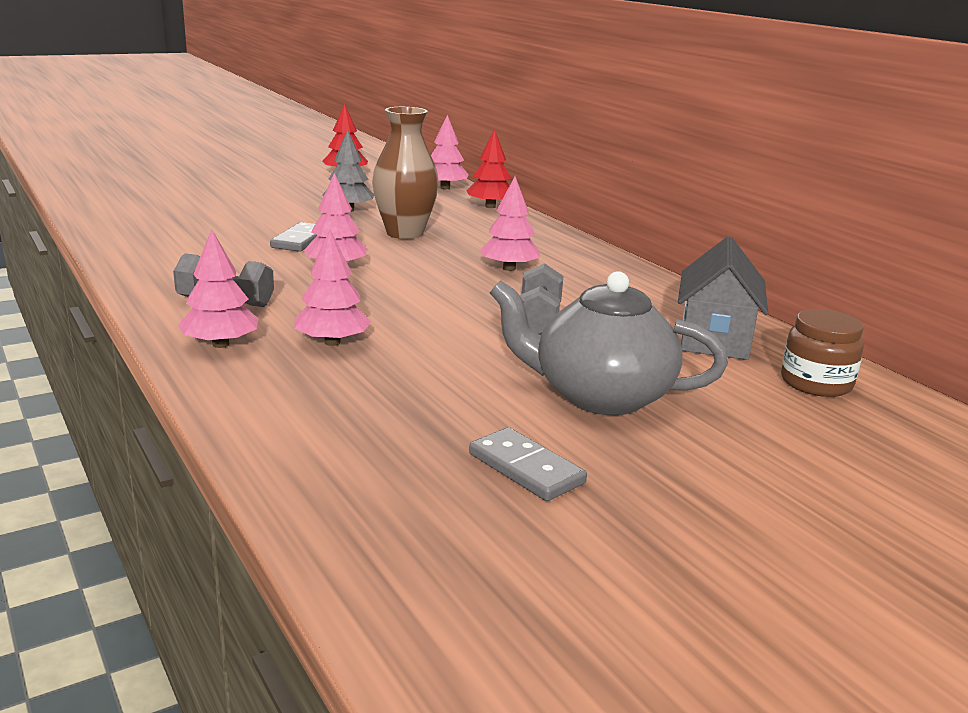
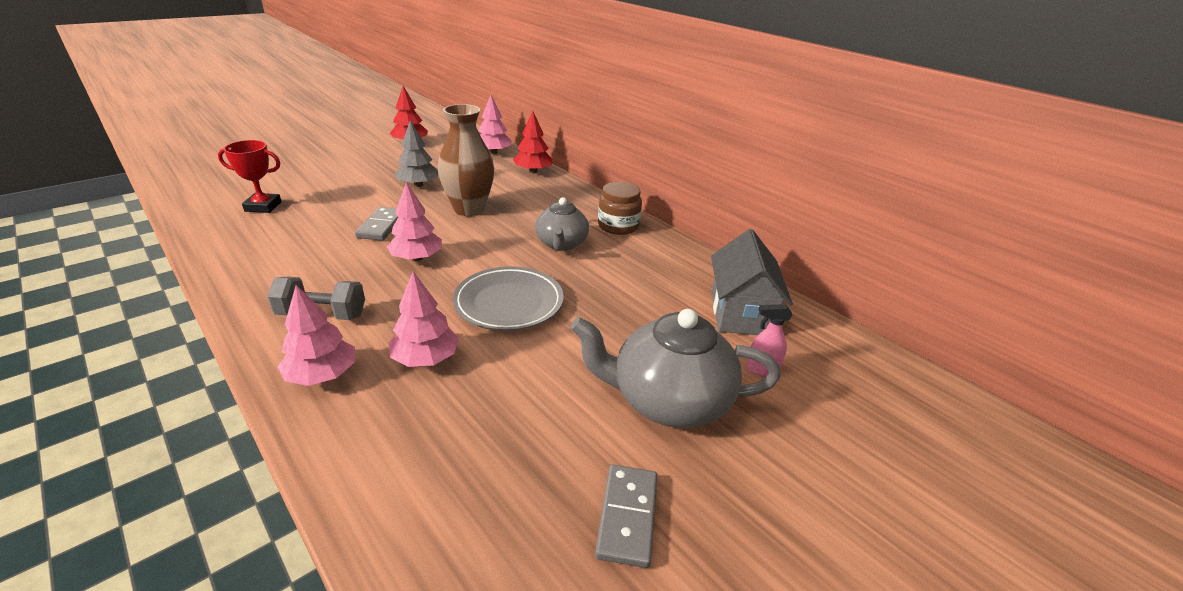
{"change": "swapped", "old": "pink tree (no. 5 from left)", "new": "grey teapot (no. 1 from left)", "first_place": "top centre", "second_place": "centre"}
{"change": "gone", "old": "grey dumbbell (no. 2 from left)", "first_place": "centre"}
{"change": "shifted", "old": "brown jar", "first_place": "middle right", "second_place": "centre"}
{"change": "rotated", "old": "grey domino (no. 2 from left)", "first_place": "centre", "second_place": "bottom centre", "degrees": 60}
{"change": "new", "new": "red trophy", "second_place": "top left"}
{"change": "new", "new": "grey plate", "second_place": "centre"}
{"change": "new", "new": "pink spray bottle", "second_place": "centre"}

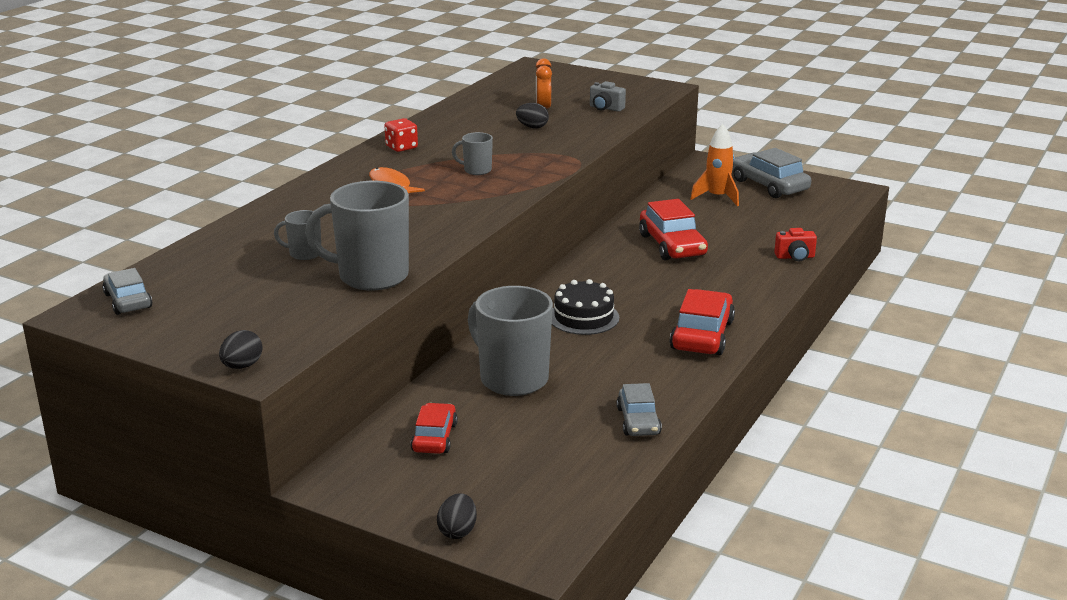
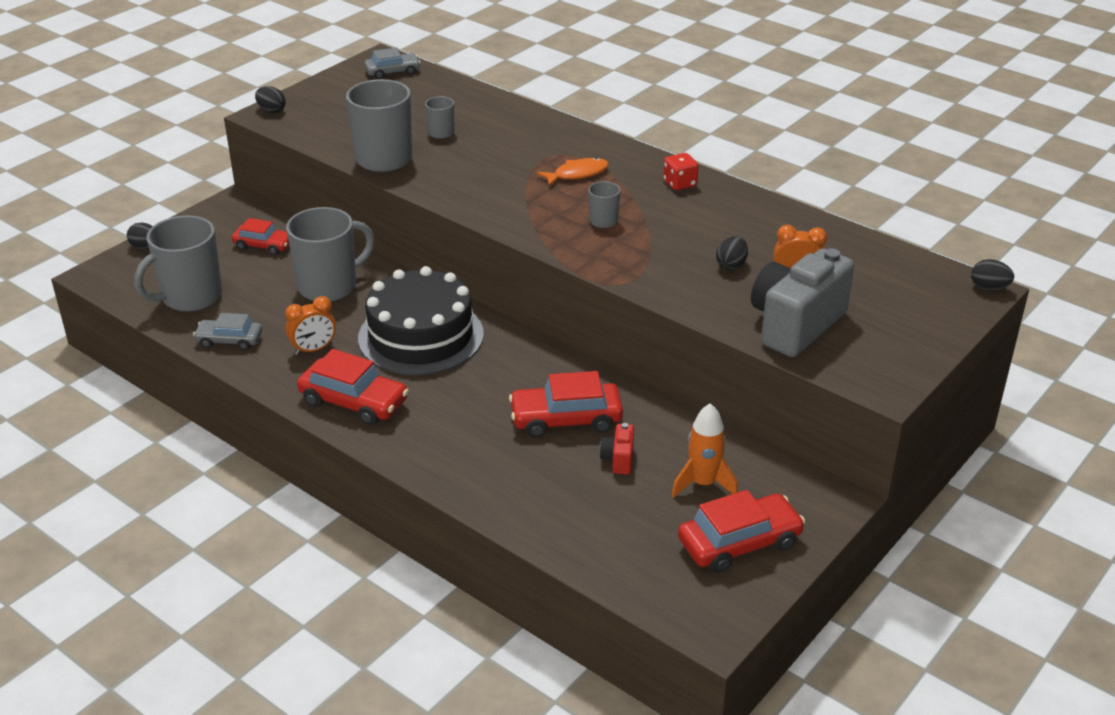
{"change": "scaled", "old": "grey camera", "first_place": "top centre", "second_place": "middle right", "factor": 2.3}
{"change": "repainted", "old": "grey car (no. 3 from left)", "new": "red car (no. 4 from left)", "first_place": "top right", "second_place": "bottom centre"}
{"change": "shifted", "old": "red camera", "first_place": "middle right", "second_place": "centre"}
{"change": "scaled", "old": "black cake", "first_place": "centre", "second_place": "centre", "factor": 1.81}
{"change": "new", "new": "grey mug (no. 1 from left)", "second_place": "middle left"}
{"change": "new", "new": "black egg (no. 4 from left)", "second_place": "middle right"}
{"change": "new", "new": "orange clock (no. 1 from left)", "second_place": "middle left"}

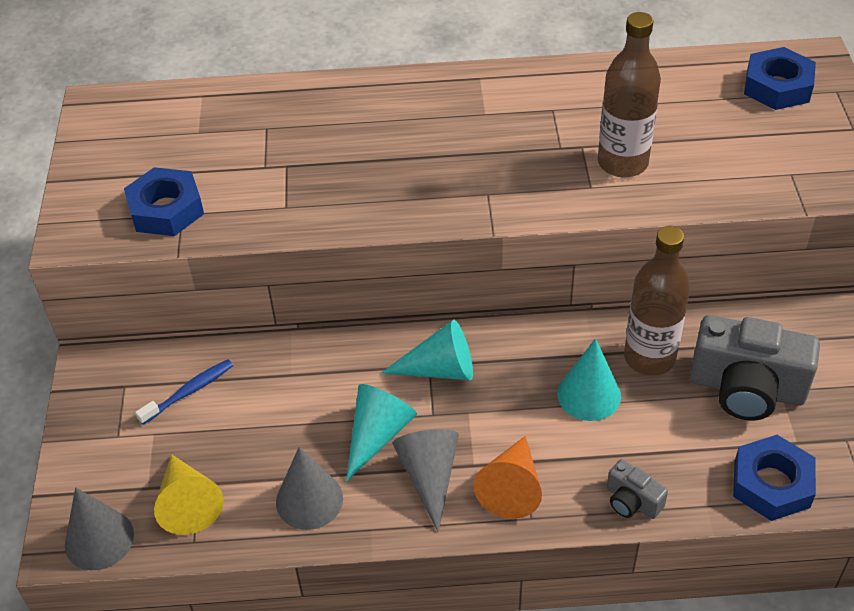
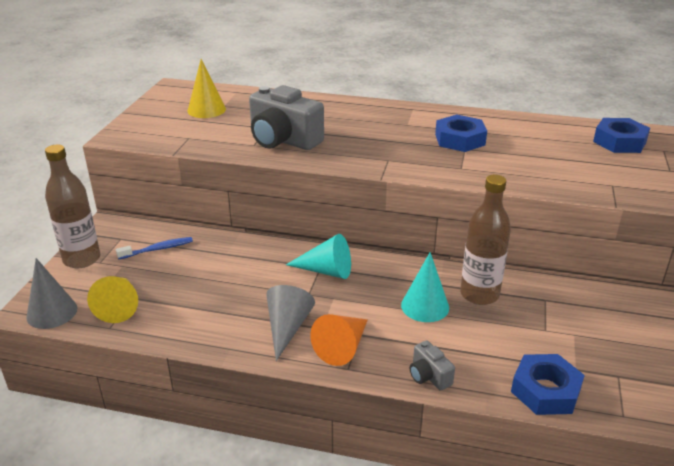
{"change": "shifted", "old": "brown bottle (no. 1 from left)", "first_place": "top right", "second_place": "middle left"}
{"change": "shifted", "old": "blue nut (no. 1 from left)", "first_place": "top left", "second_place": "top right"}
{"change": "shifted", "old": "grey camera (no. 2 from left in the first image)", "new": "grey camera (no. 1 from left)", "first_place": "middle right", "second_place": "top centre"}
{"change": "gone", "old": "turquoise cone (no. 1 from left)", "first_place": "bottom centre"}
{"change": "gone", "old": "grey cone (no. 2 from left)", "first_place": "bottom centre"}
{"change": "new", "new": "yellow cone (no. 2 from left)", "second_place": "top left"}

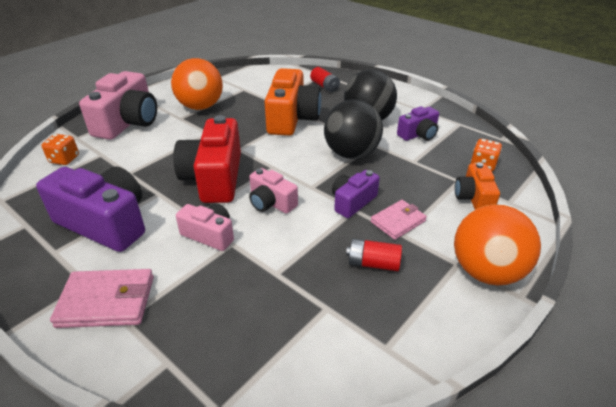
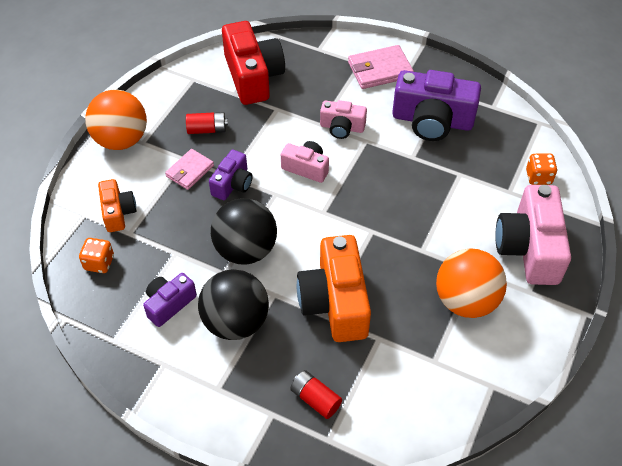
{"change": "shifted", "old": "red camera", "first_place": "centre", "second_place": "top centre"}

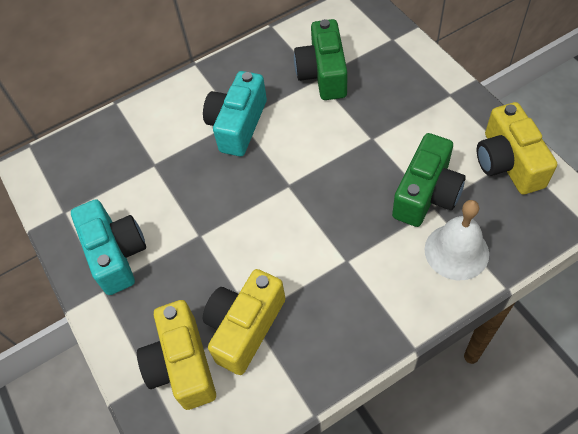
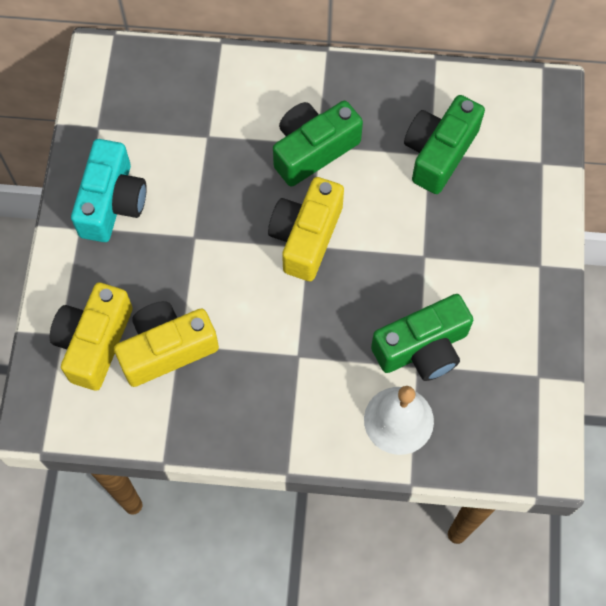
{"change": "repainted", "old": "turquoise camera (no. 2 from left)", "new": "green camera (no. 1 from left)", "first_place": "top centre", "second_place": "top centre"}
{"change": "shifted", "old": "yellow camera (no. 3 from left)", "first_place": "middle right", "second_place": "centre"}

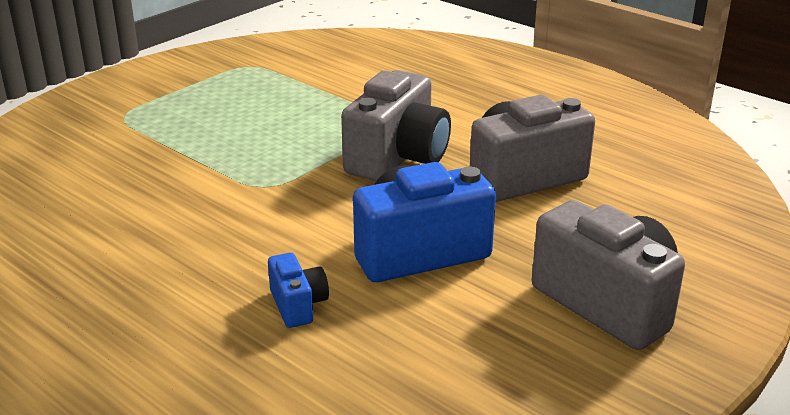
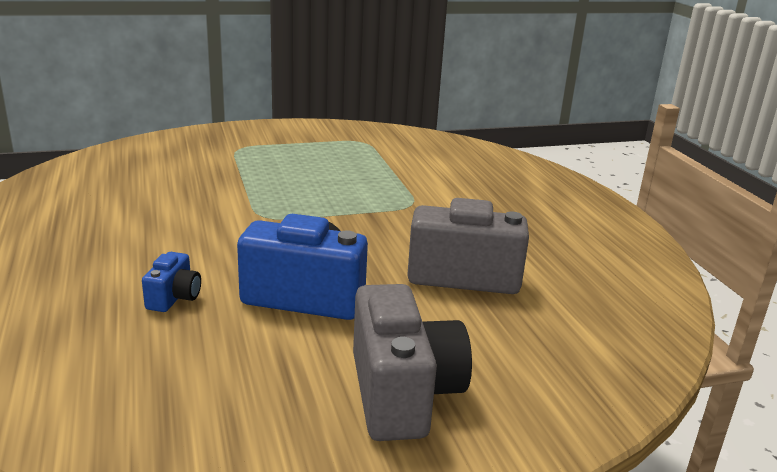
{"change": "gone", "old": "grey camera (no. 1 from left)", "first_place": "top centre"}

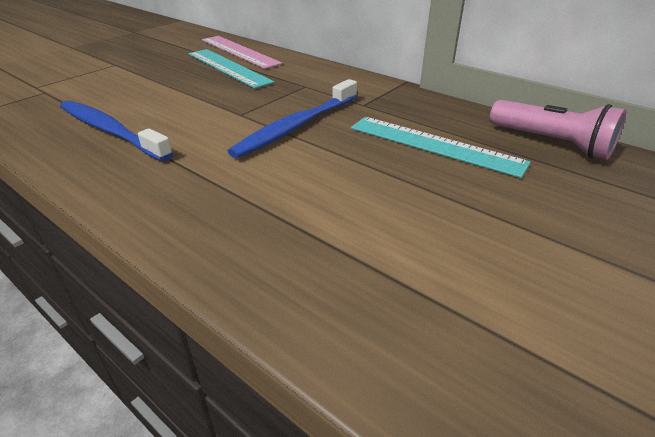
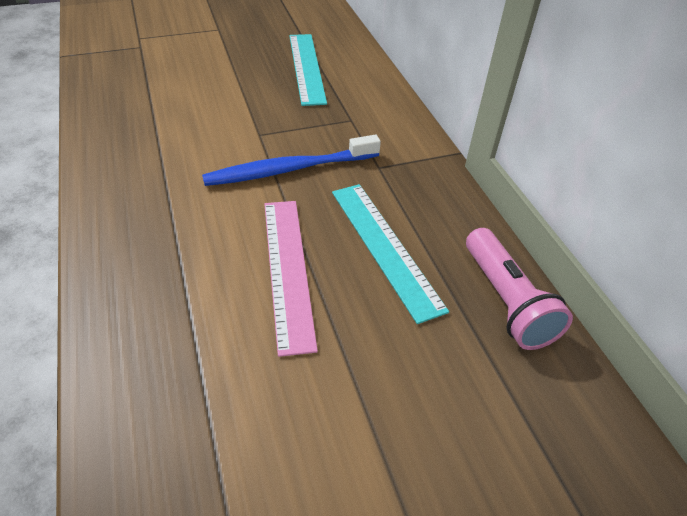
{"change": "shifted", "old": "pink ruler", "first_place": "top centre", "second_place": "centre"}
{"change": "gone", "old": "blue toothbrush (no. 1 from left)", "first_place": "top left"}

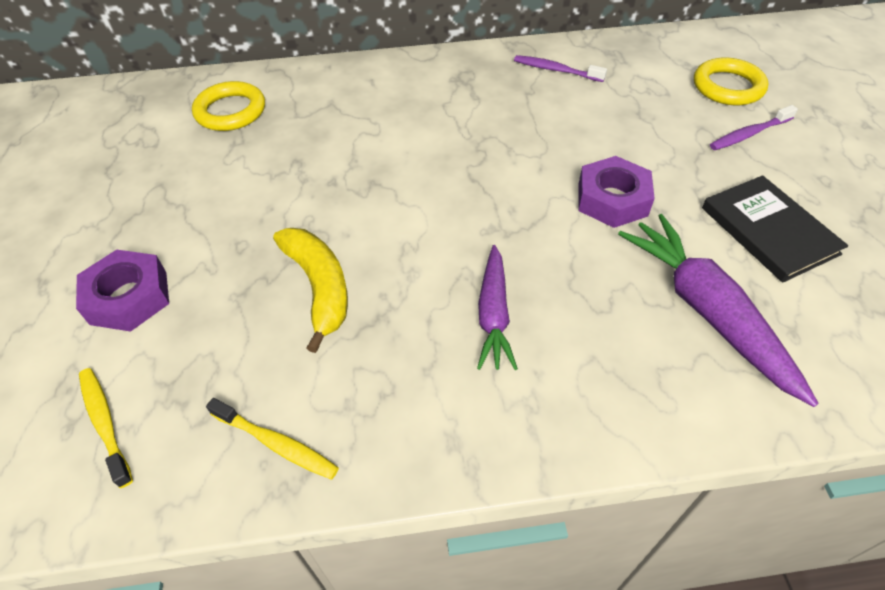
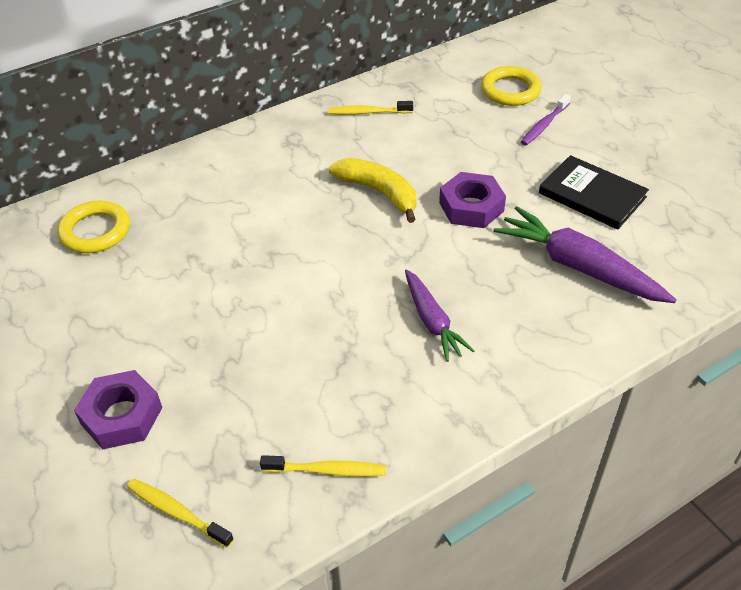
{"change": "repainted", "old": "purple toothbrush (no. 1 from left)", "new": "yellow toothbrush (no. 3 from left)", "first_place": "top centre", "second_place": "top centre"}
{"change": "shifted", "old": "yellow banana", "first_place": "centre", "second_place": "top centre"}

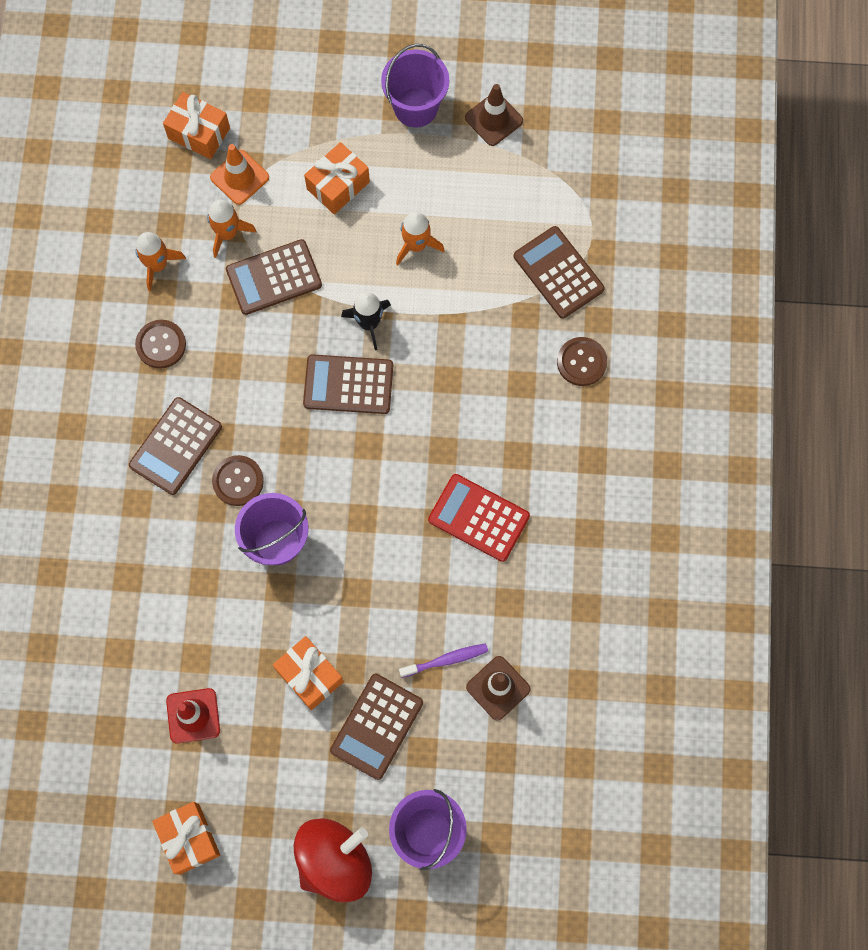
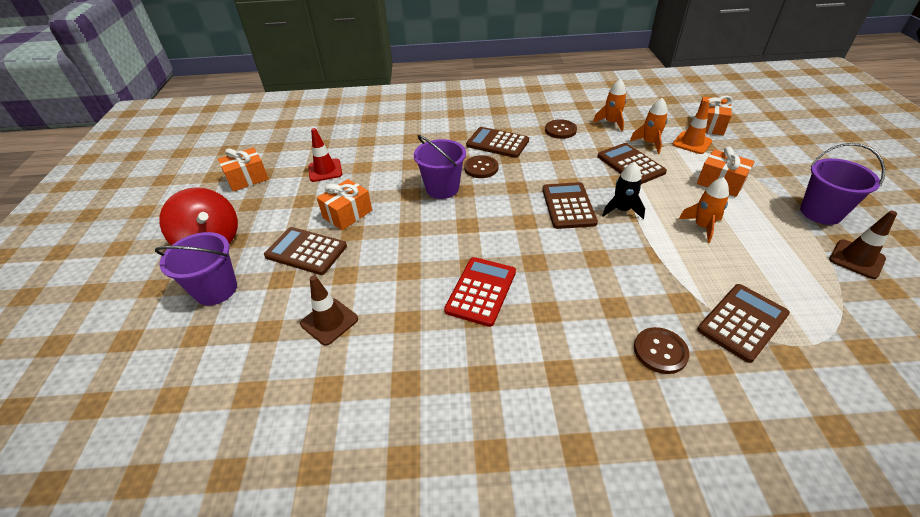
{"change": "gone", "old": "purple toothbrush", "first_place": "bottom centre"}

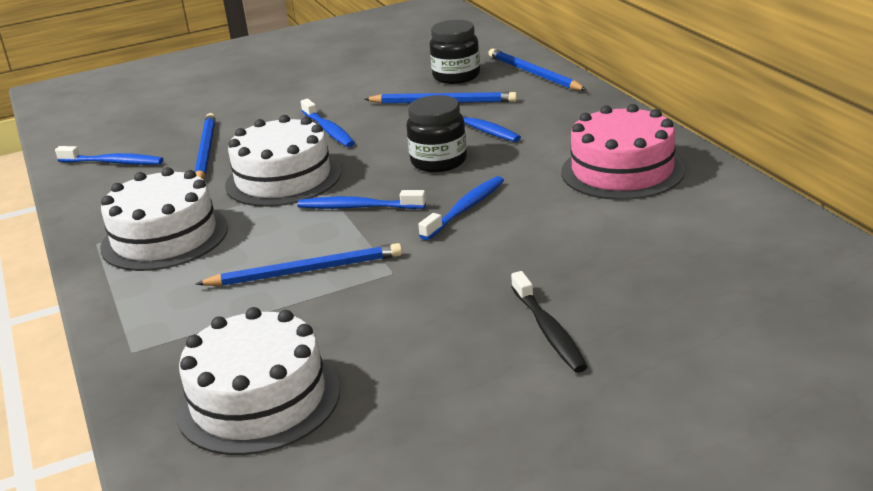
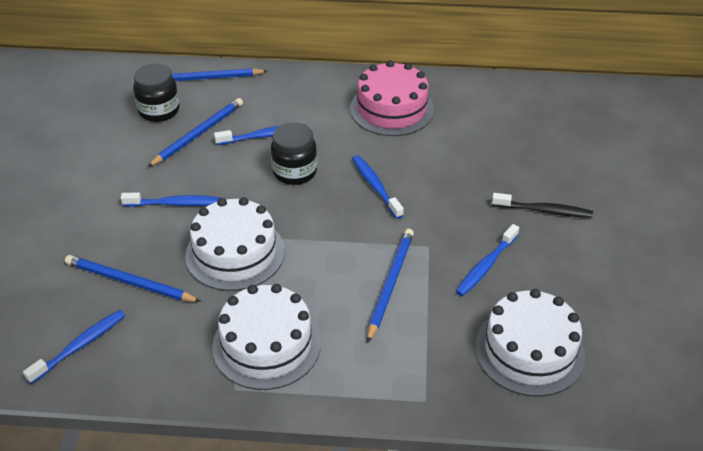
{"change": "shifted", "old": "blue toothbrush (no. 3 from left in the first image)", "new": "blue toothbrush (no. 5 from left)", "first_place": "centre", "second_place": "middle right"}

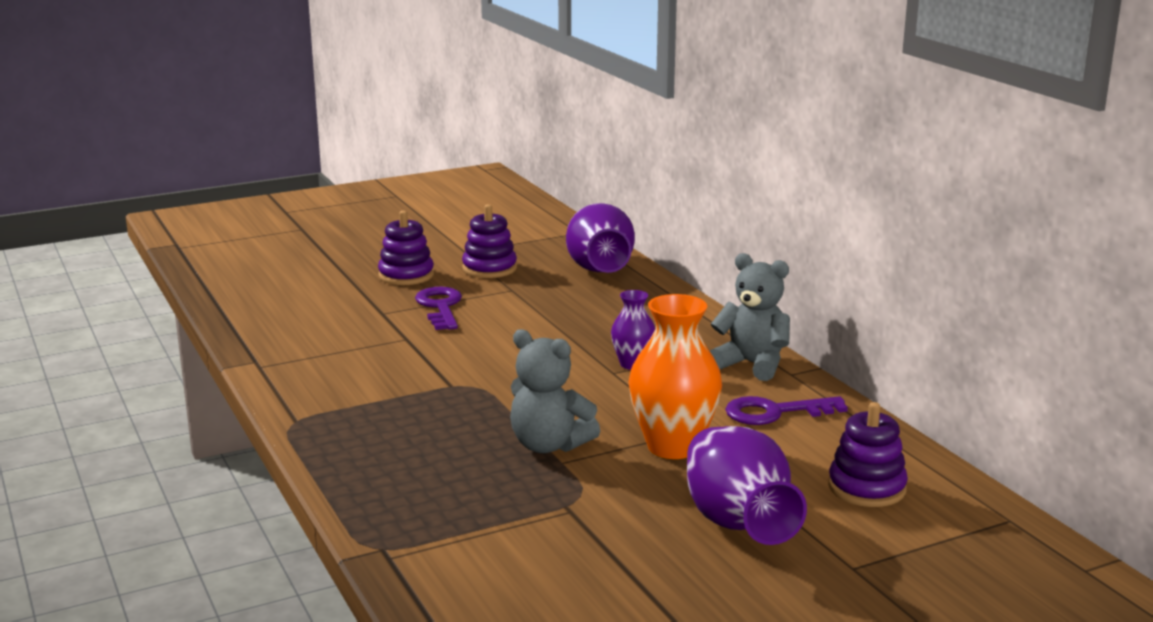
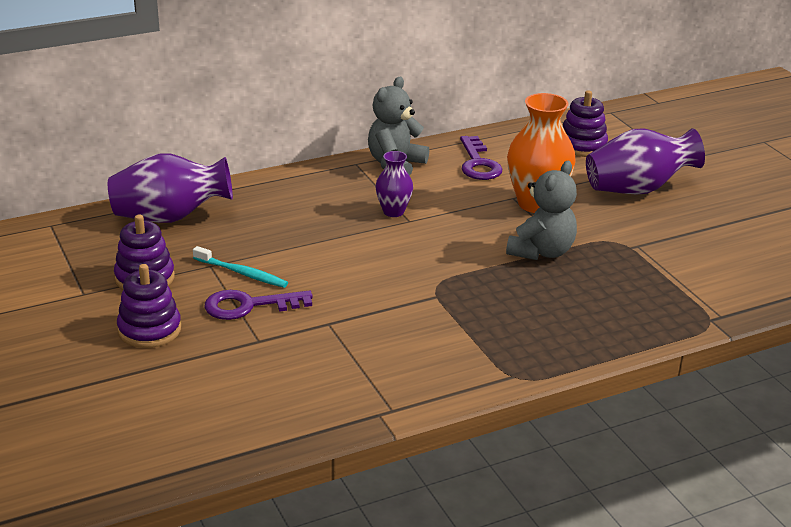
{"change": "new", "new": "turquoise toothbrush", "second_place": "middle left"}

